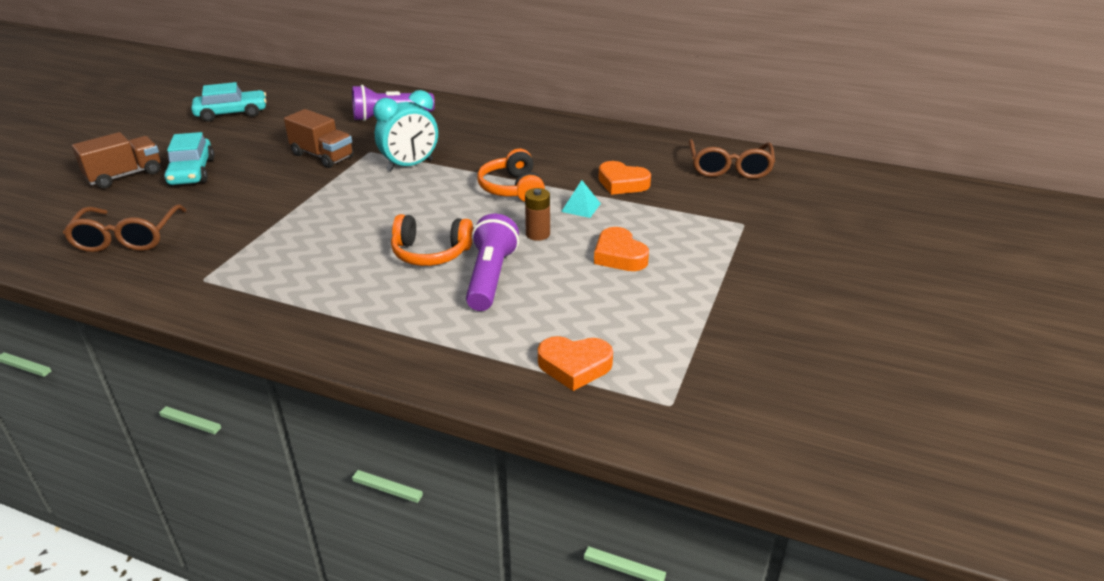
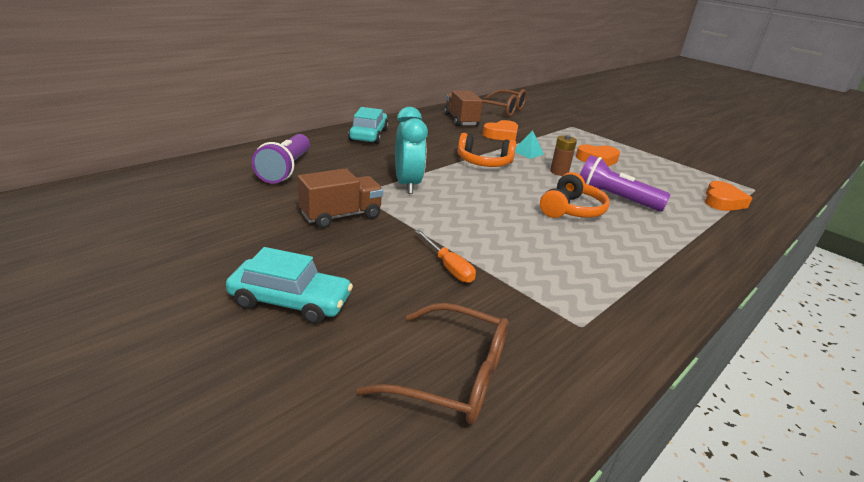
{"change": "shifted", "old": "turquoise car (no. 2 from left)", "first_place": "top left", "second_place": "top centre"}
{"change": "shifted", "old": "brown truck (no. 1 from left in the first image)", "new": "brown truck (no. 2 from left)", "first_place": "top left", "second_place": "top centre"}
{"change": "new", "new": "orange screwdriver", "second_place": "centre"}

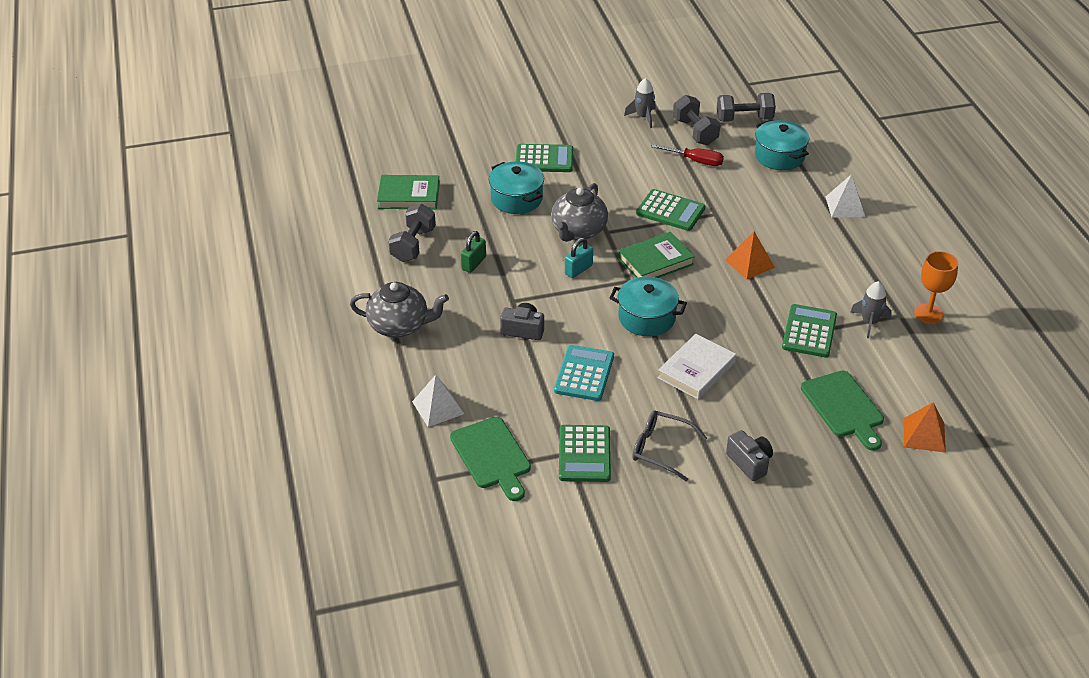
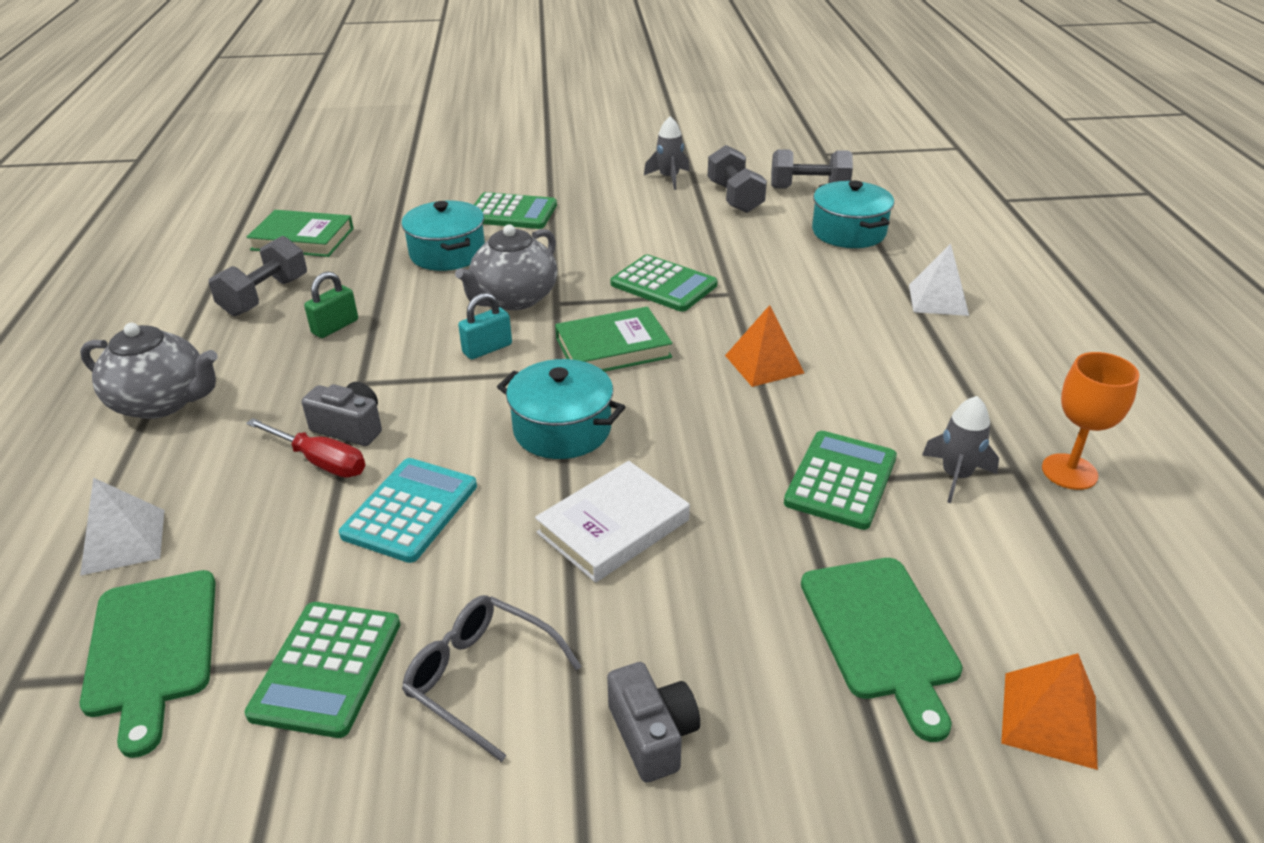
{"change": "shifted", "old": "red screwdriver", "first_place": "top centre", "second_place": "middle left"}

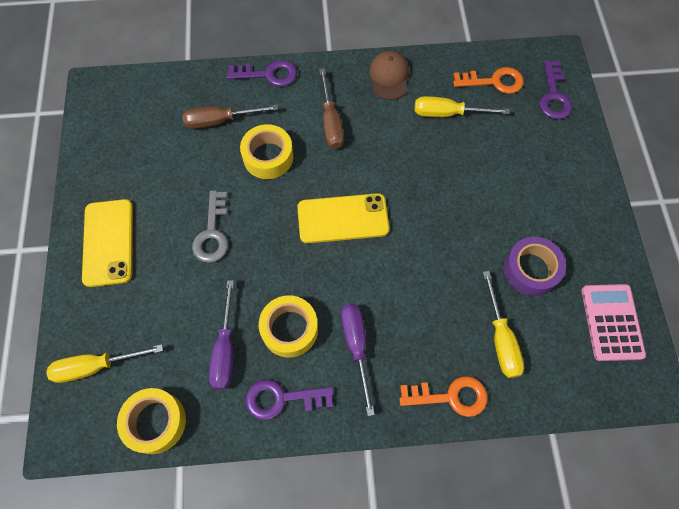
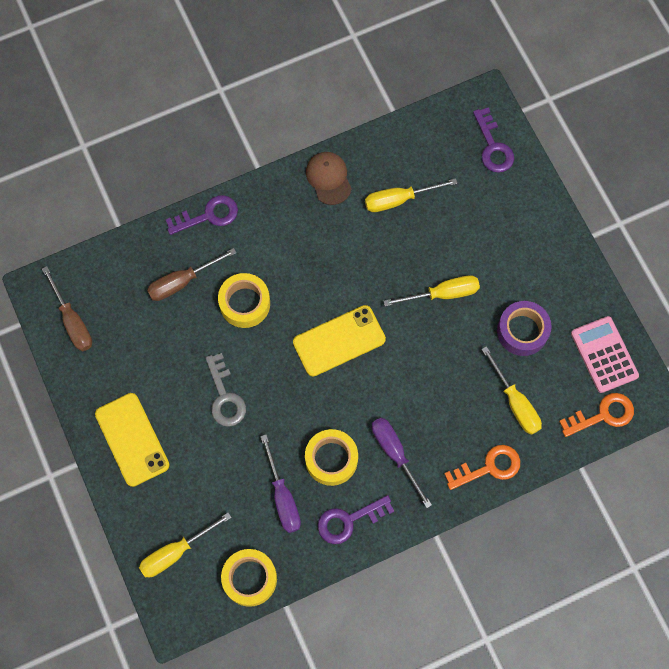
{"change": "shifted", "old": "orange key (no. 2 from left)", "first_place": "top right", "second_place": "middle right"}
{"change": "shifted", "old": "brown screwdriver (no. 2 from left in the first image)", "new": "brown screwdriver (no. 1 from left)", "first_place": "top centre", "second_place": "middle left"}
{"change": "new", "new": "yellow screwdriver (no. 3 from left)", "second_place": "centre"}

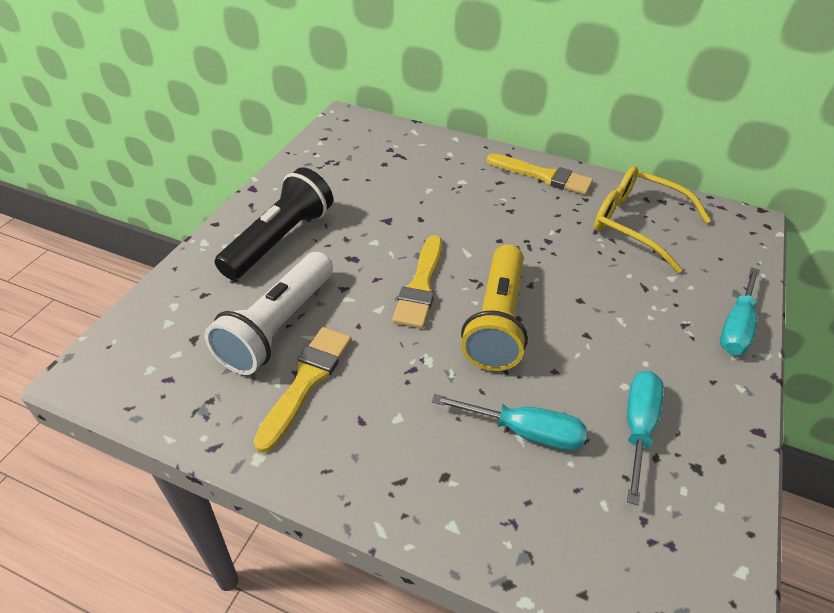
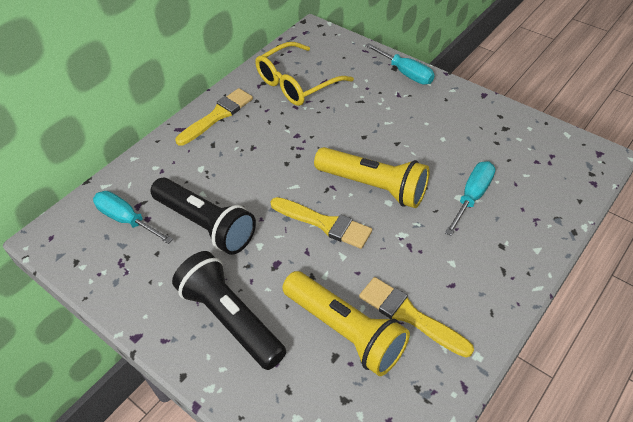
{"change": "repainted", "old": "white flashlight", "new": "yellow flashlight (no. 1 from left)", "first_place": "middle left", "second_place": "bottom centre"}
{"change": "shifted", "old": "turquoise screwdriver (no. 2 from left in the first image)", "new": "turquoise screwdriver (no. 1 from left)", "first_place": "bottom right", "second_place": "middle left"}
{"change": "new", "new": "black flashlight (no. 1 from left)", "second_place": "middle left"}

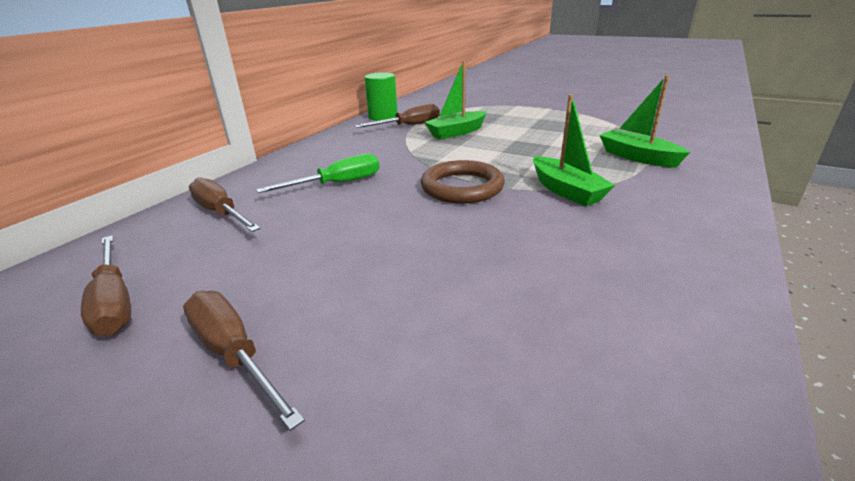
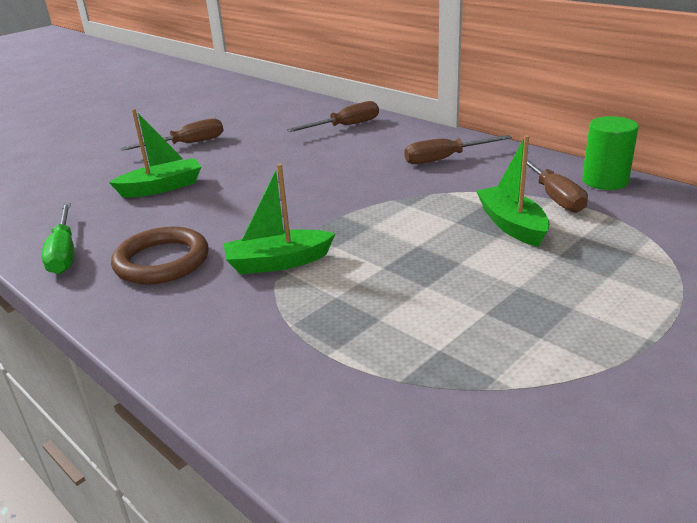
{"change": "shifted", "old": "green boat (no. 3 from left in the first image)", "new": "green boat (no. 1 from left)", "first_place": "top right", "second_place": "top left"}
{"change": "shifted", "old": "green screwdriver", "first_place": "centre", "second_place": "middle left"}
{"change": "shifted", "old": "brown ring", "first_place": "centre", "second_place": "middle left"}
{"change": "shifted", "old": "brown screwdriver (no. 1 from left in the first image)", "new": "brown screwdriver (no. 3 from left)", "first_place": "middle left", "second_place": "top centre"}

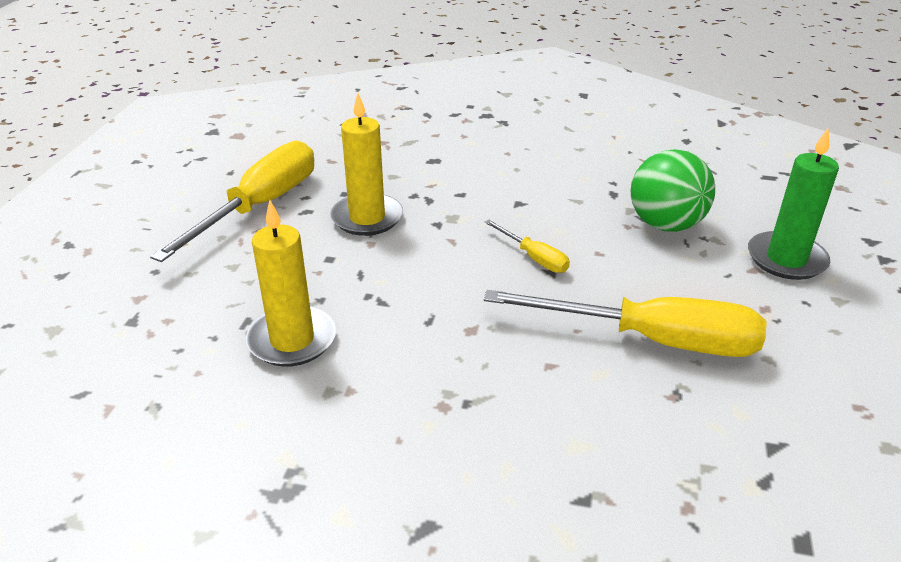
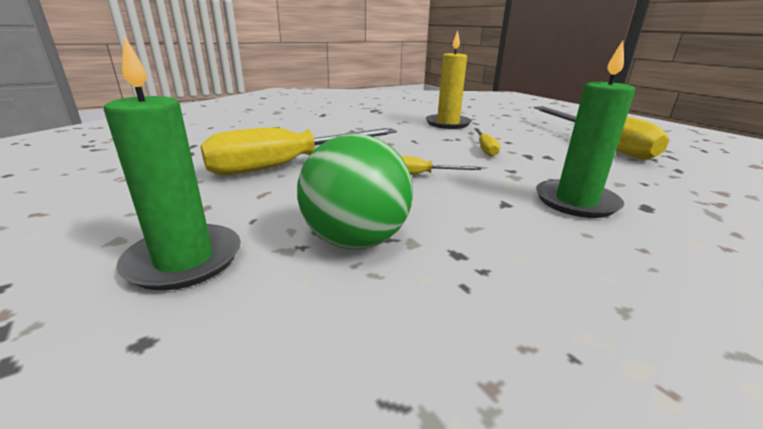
{"change": "gone", "old": "yellow candle (no. 2 from left)", "first_place": "top centre"}
{"change": "new", "new": "green candle (no. 2 from left)", "second_place": "top right"}
{"change": "new", "new": "yellow screwdriver (no. 3 from left)", "second_place": "top centre"}

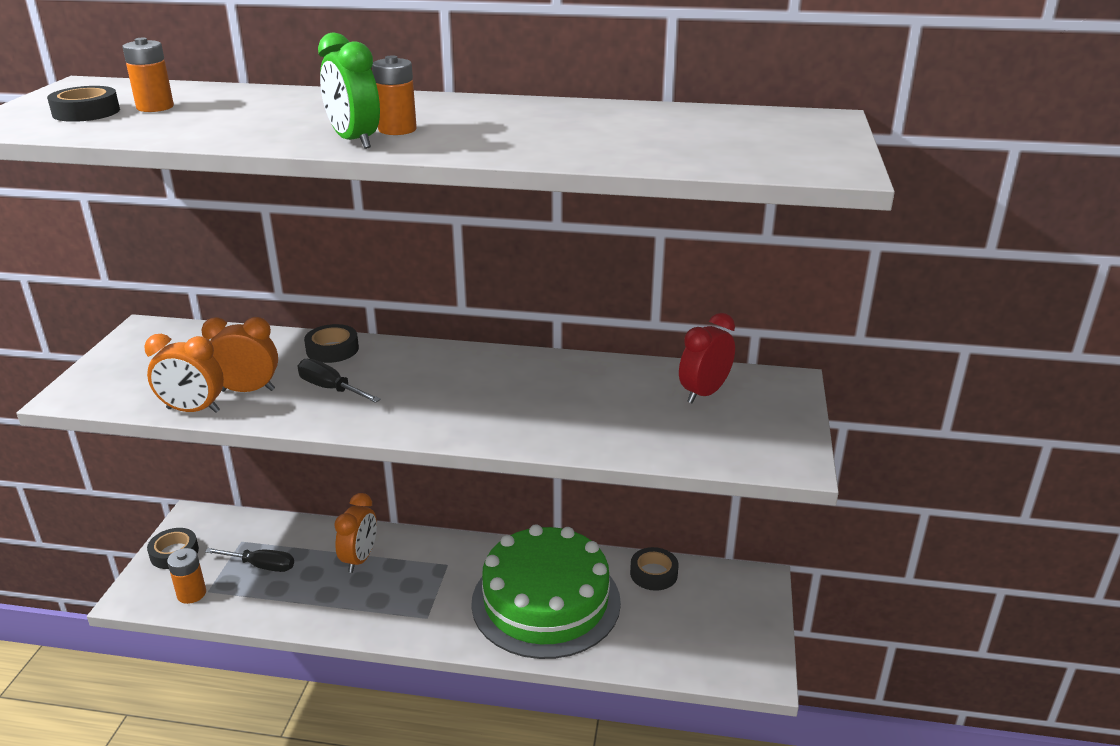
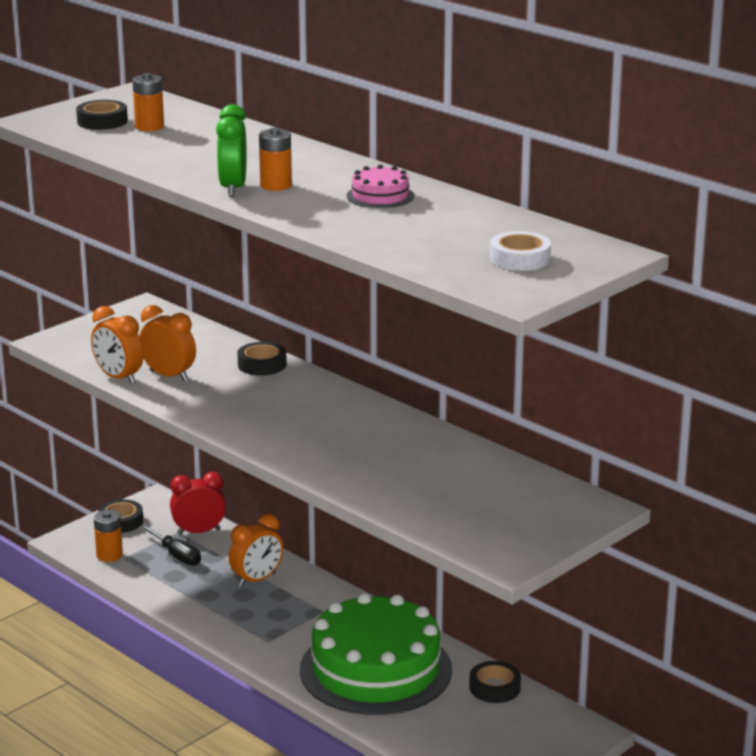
{"change": "shifted", "old": "red clock", "first_place": "centre", "second_place": "middle left"}
{"change": "gone", "old": "black screwdriver (no. 2 from left)", "first_place": "middle left"}
{"change": "new", "new": "pink cake", "second_place": "top centre"}
{"change": "new", "new": "white tape", "second_place": "top right"}

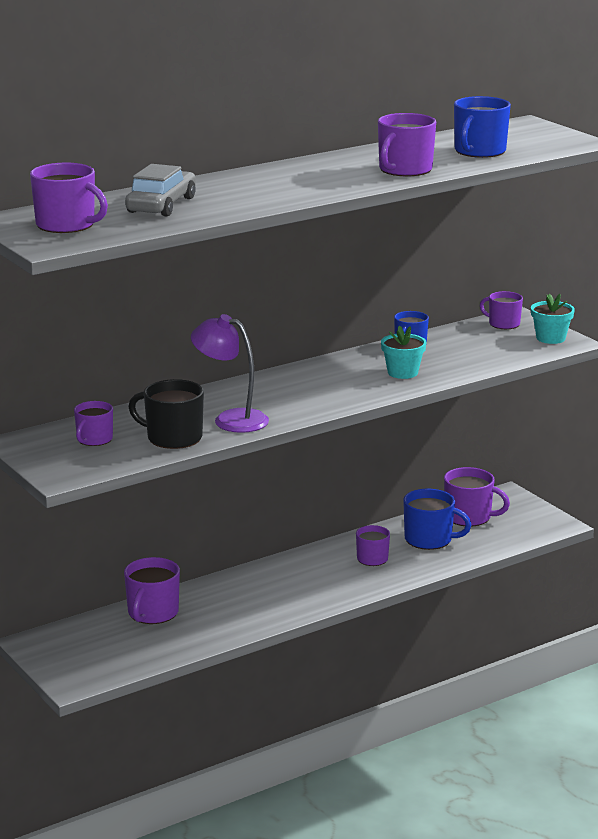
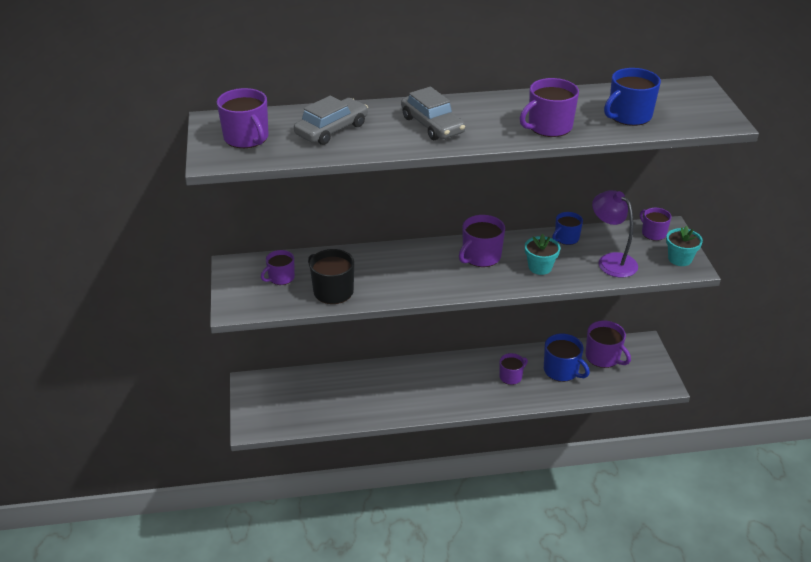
{"change": "shifted", "old": "purple lamp", "first_place": "centre", "second_place": "middle right"}
{"change": "shifted", "old": "purple mug (no. 3 from left)", "first_place": "bottom left", "second_place": "centre"}
{"change": "new", "new": "grey car (no. 2 from left)", "second_place": "top centre"}

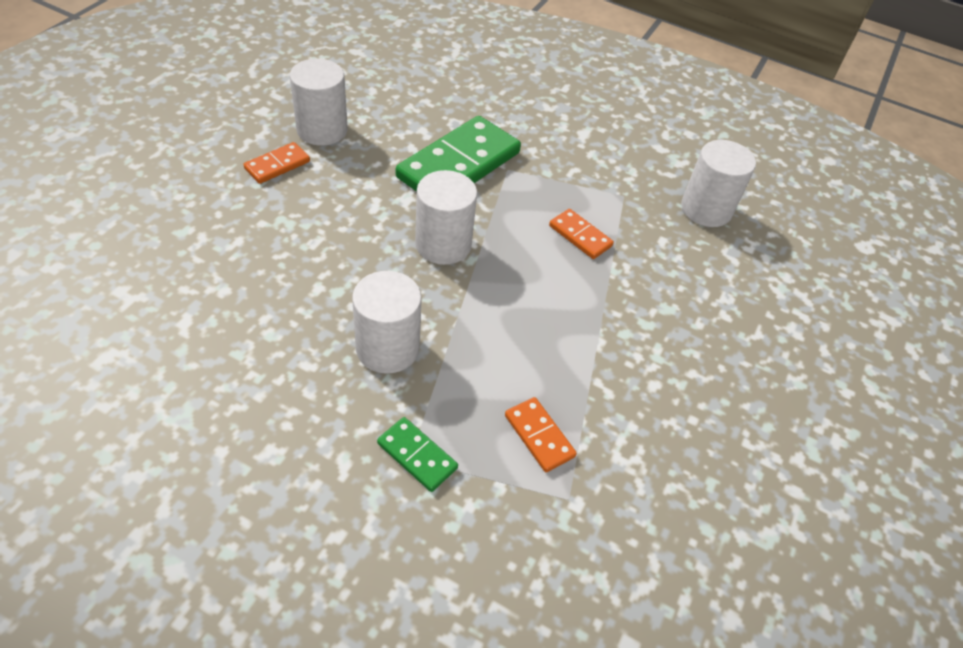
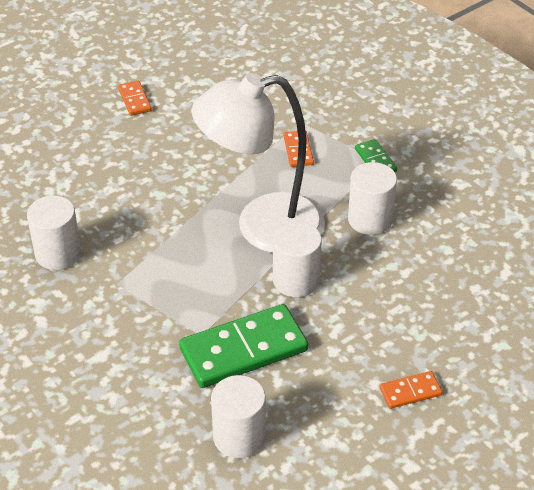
{"change": "shifted", "old": "white cylinder (no. 1 from left in the first image)", "new": "white cylinder (no. 2 from left)", "first_place": "top left", "second_place": "bottom centre"}
{"change": "shifted", "old": "orange domino (no. 3 from left in the first image)", "new": "orange domino (no. 1 from left)", "first_place": "centre", "second_place": "top left"}
{"change": "new", "new": "white lamp", "second_place": "top centre"}

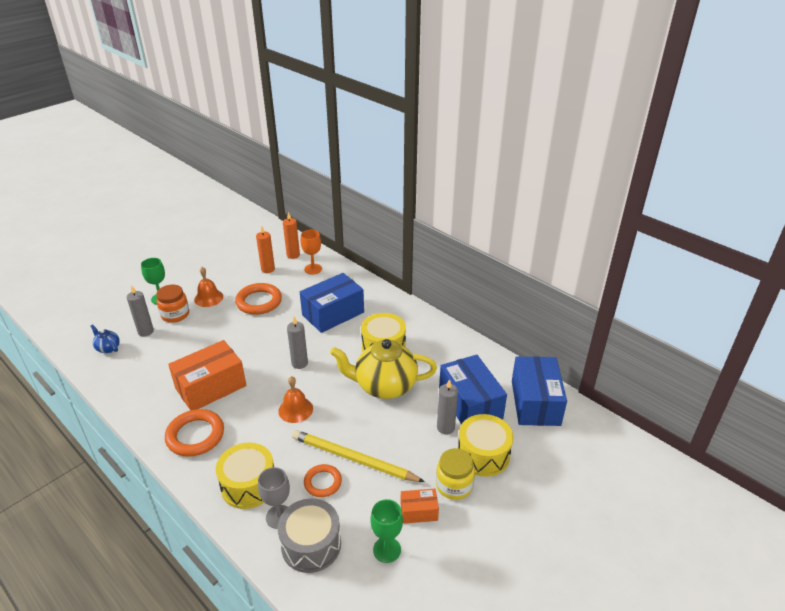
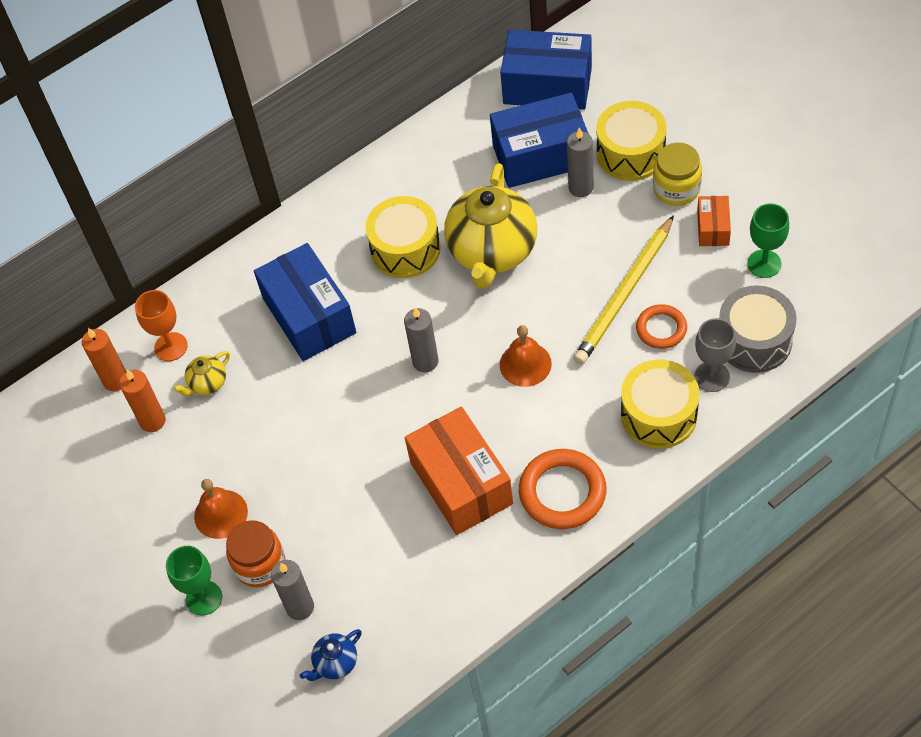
{"change": "gone", "old": "orange ring (no. 2 from left)", "first_place": "middle left"}
{"change": "new", "new": "yellow teapot (no. 1 from left)", "second_place": "middle left"}

